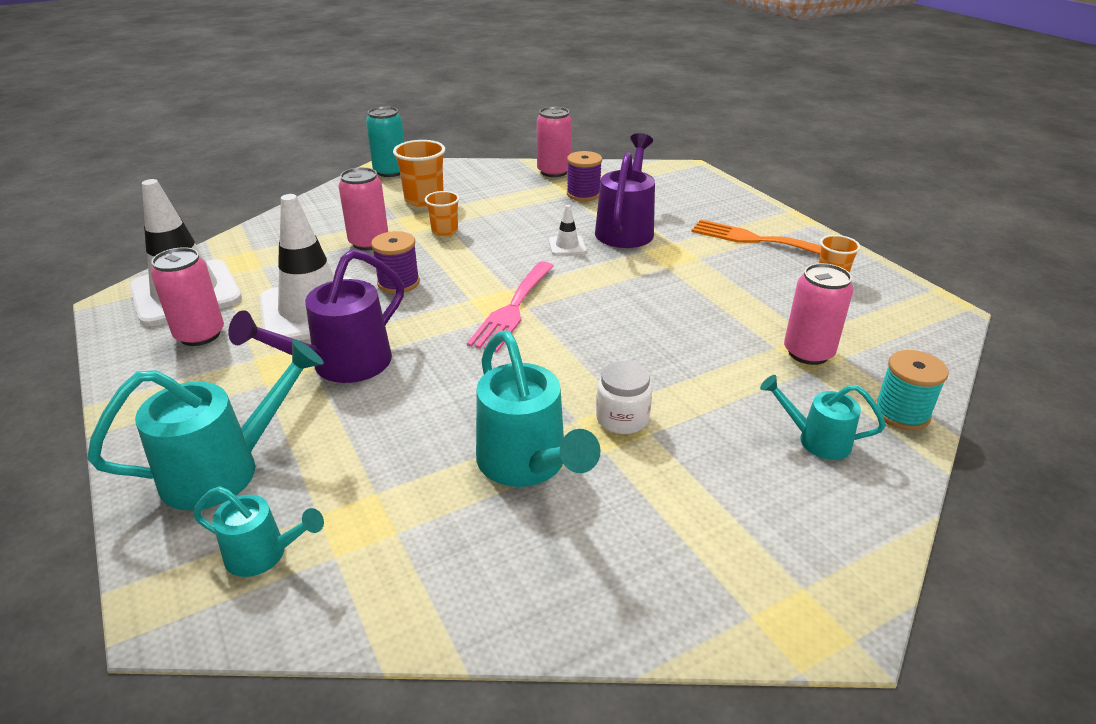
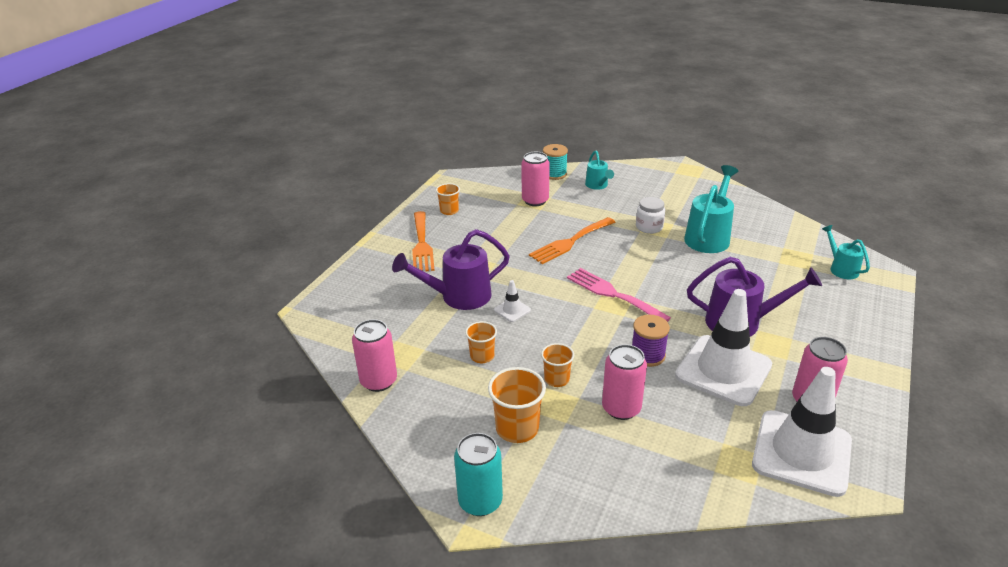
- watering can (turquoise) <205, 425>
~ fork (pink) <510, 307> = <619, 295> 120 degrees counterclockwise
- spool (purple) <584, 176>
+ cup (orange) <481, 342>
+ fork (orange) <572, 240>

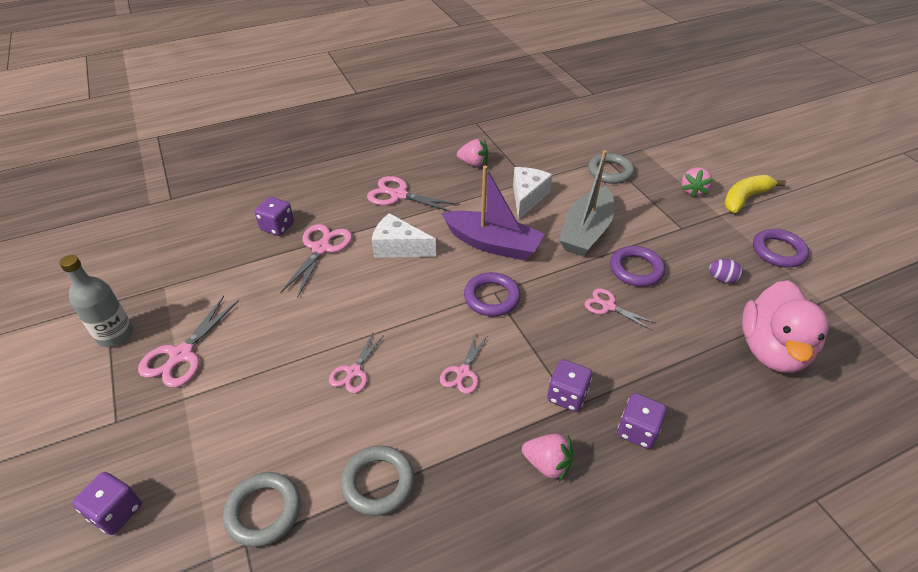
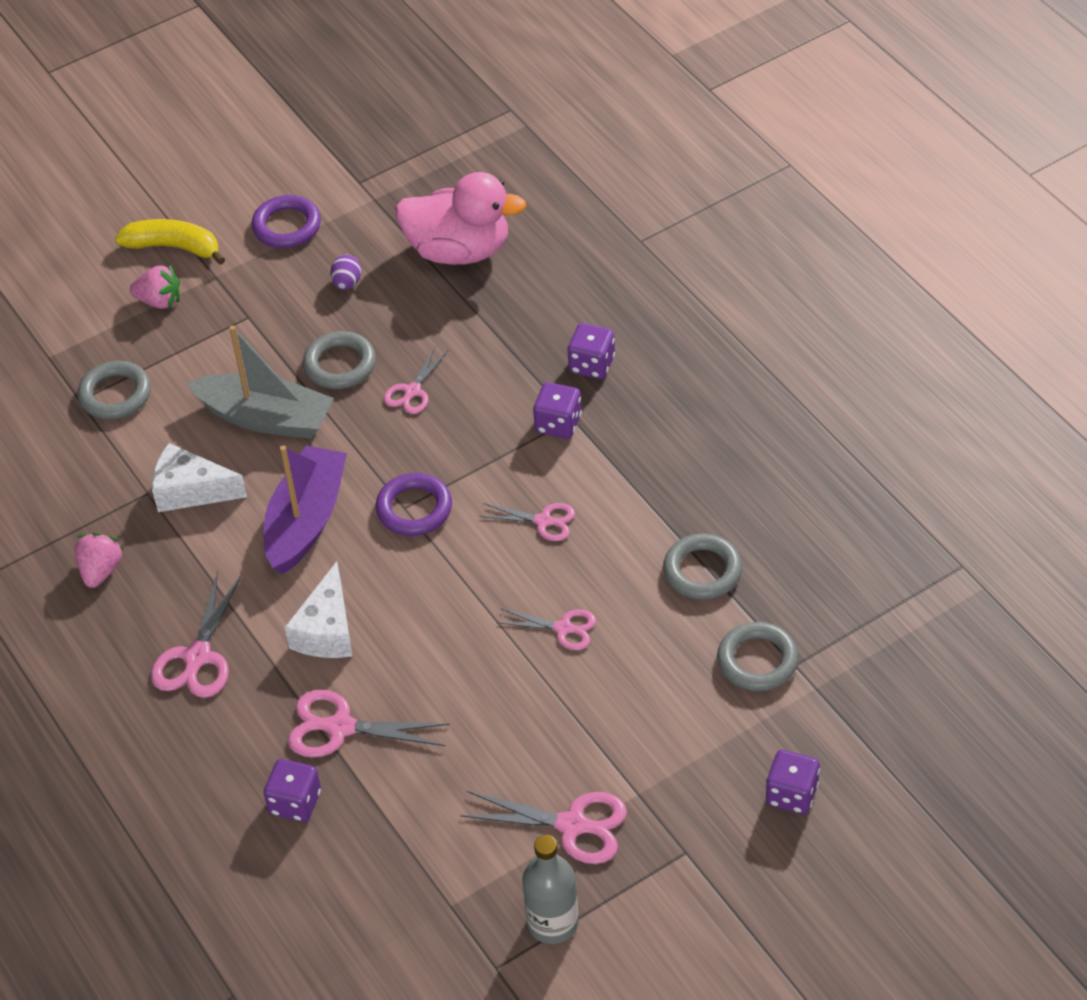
- strawberry (pink) <547, 458>
~ ring (purple) <637, 266> to ring (grey) <339, 360>
~ banana (yellow) <755, 194> = <170, 242> 150 degrees clockwise

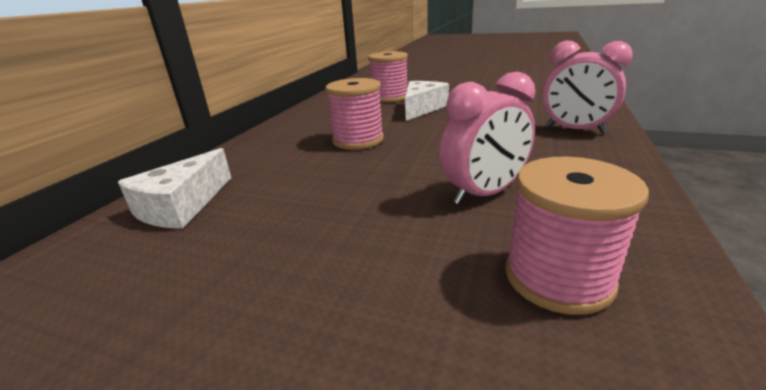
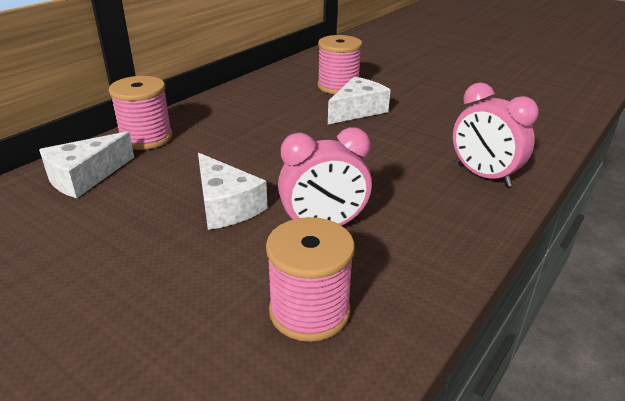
~ spool (pink) <354, 114> to <141, 113>
+ cheese (white) <233, 191>

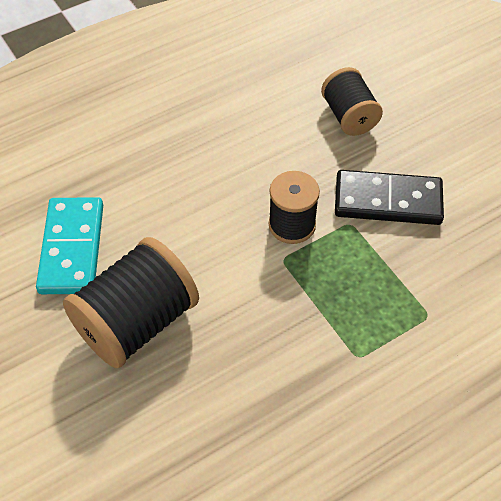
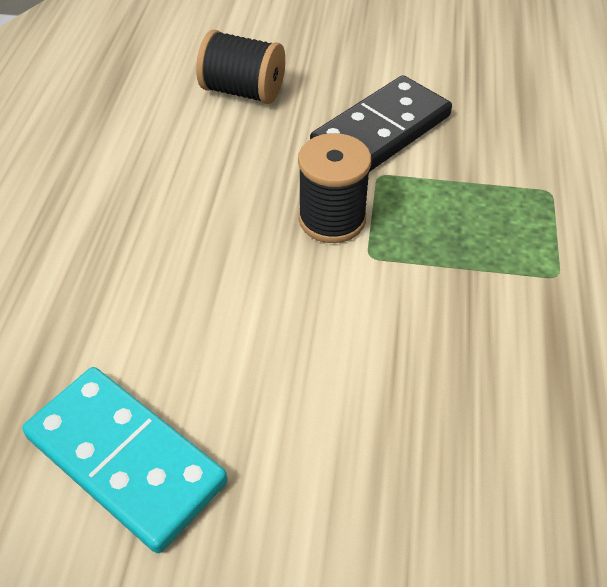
- spool (black) <131, 302>

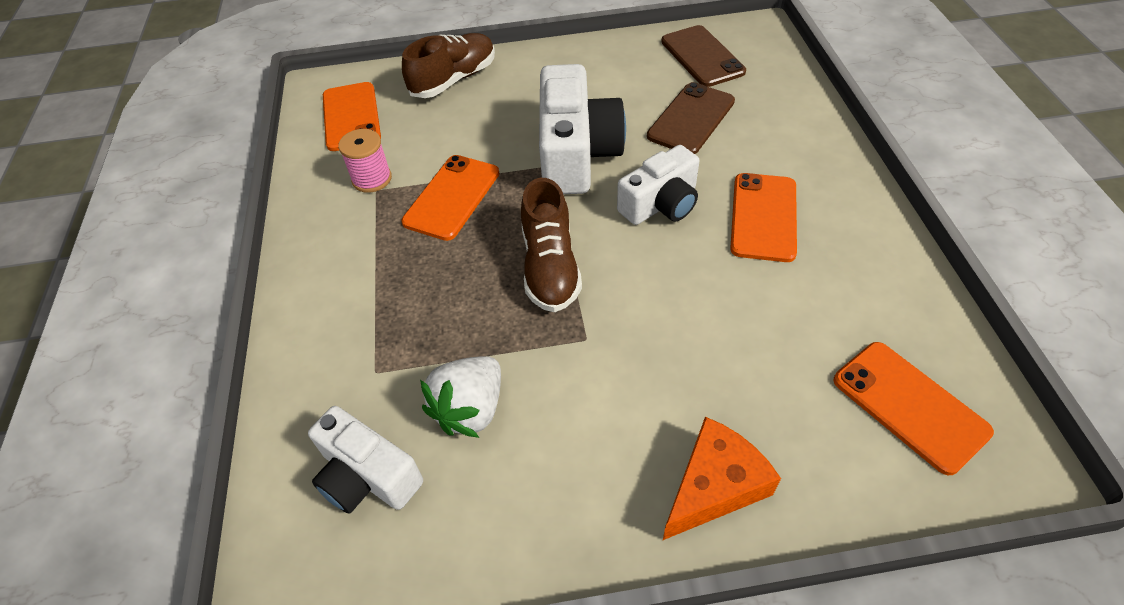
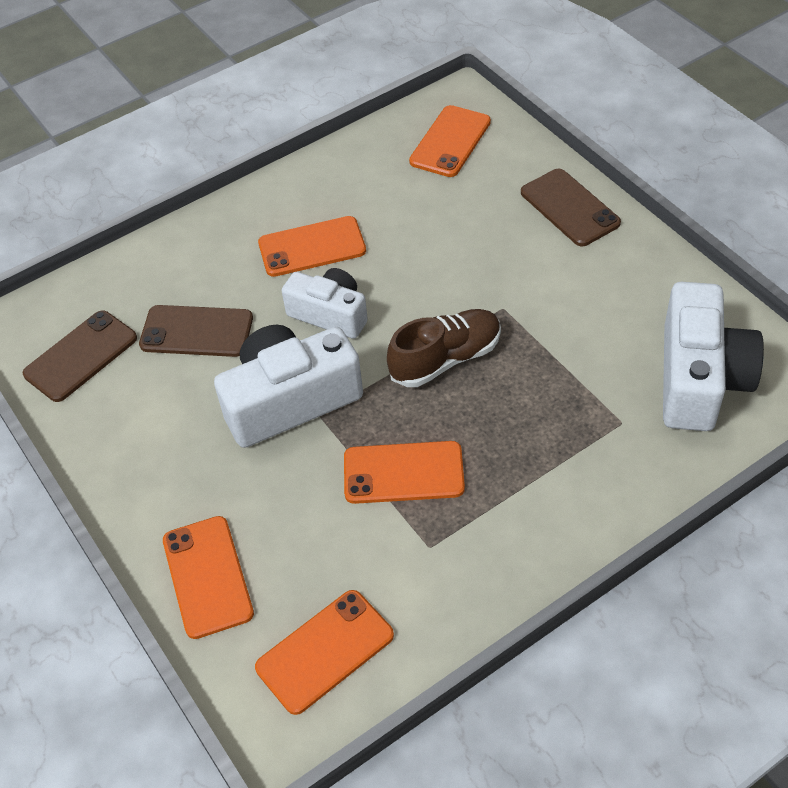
~ camera (white) <365, 460> = <713, 356> x1.59
- spool (pink) <365, 161>
~ shoe (brown) <448, 65> to phone (orange) <208, 577>
- strawberry (white) <460, 397>
~ cheese (orange) <722, 478> to phone (brown) <571, 207>

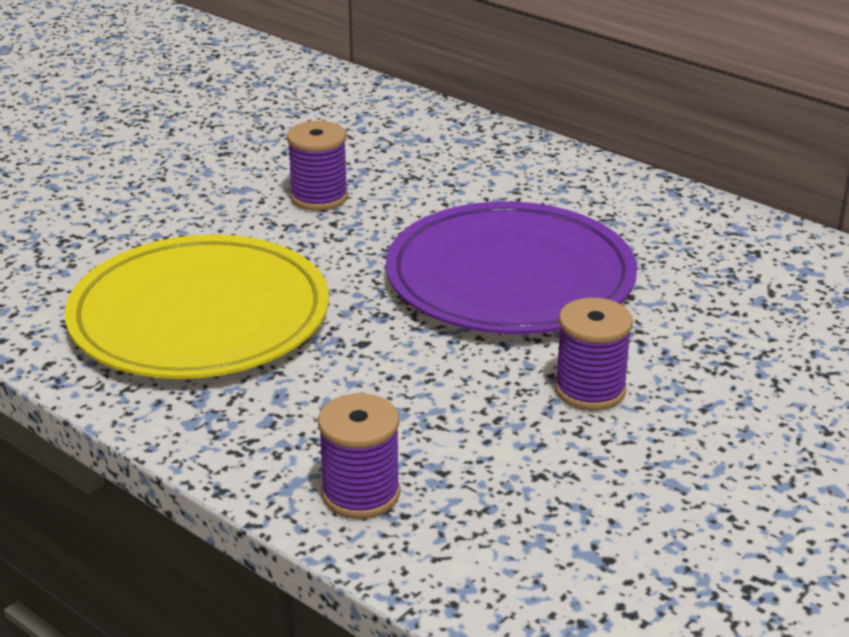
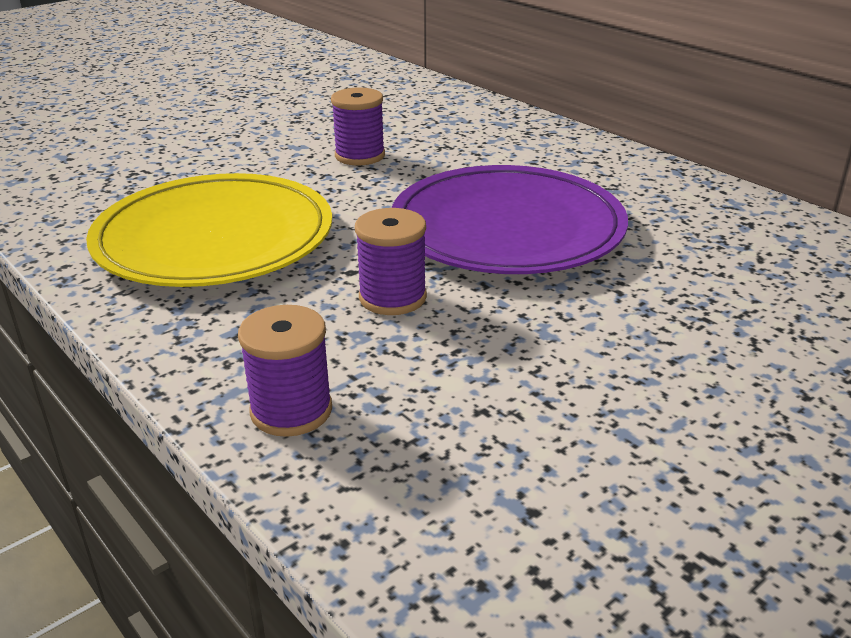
~ spool (purple) <594, 354> to <391, 261>

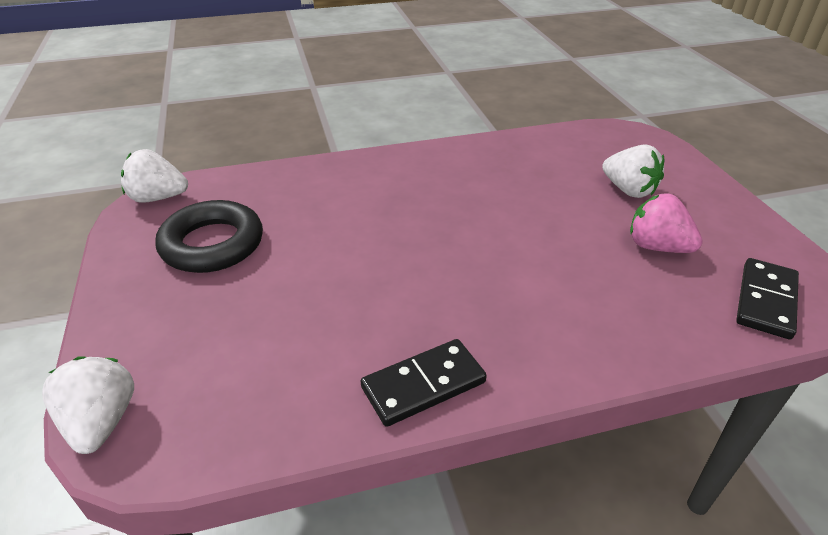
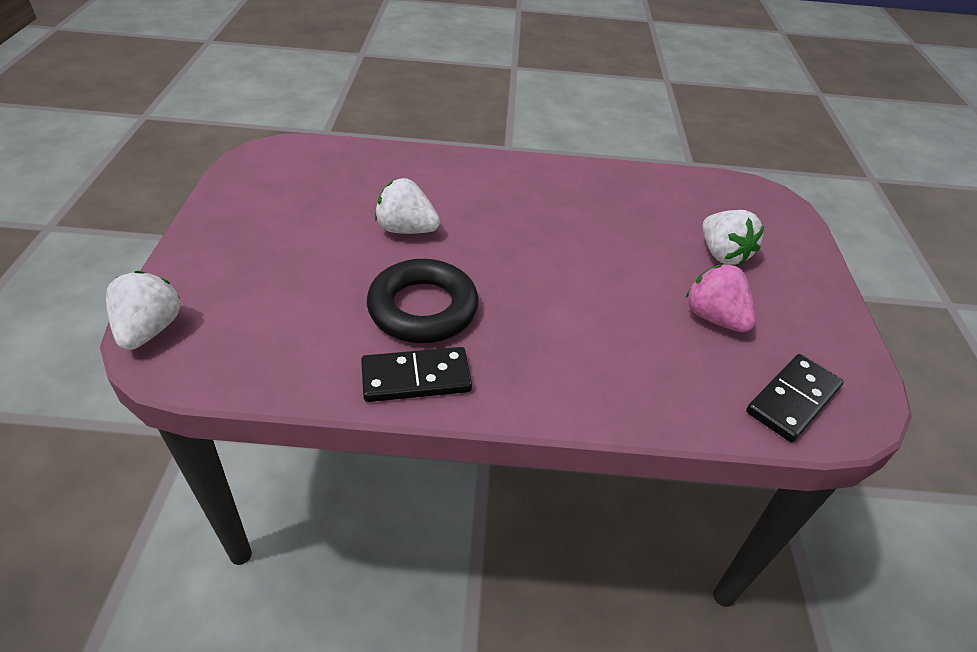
~ strawberry (white) <154, 176> to <407, 206>
~ ring (black) <209, 236> to <423, 301>

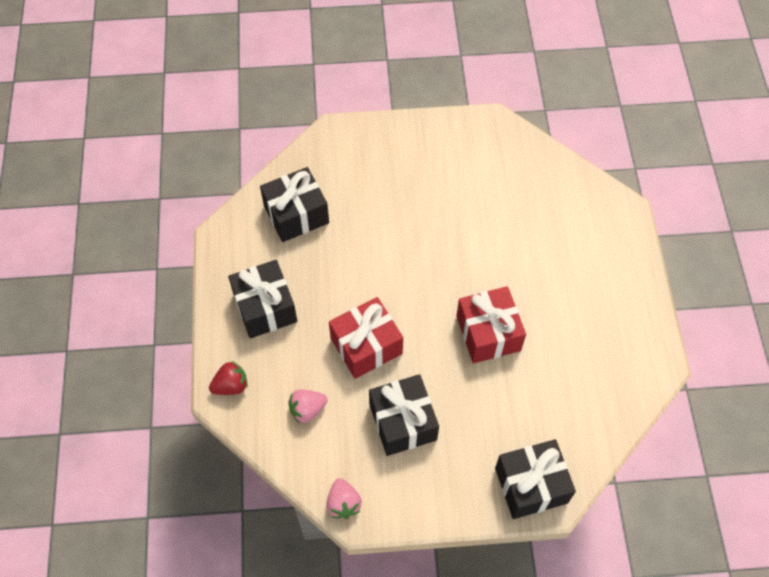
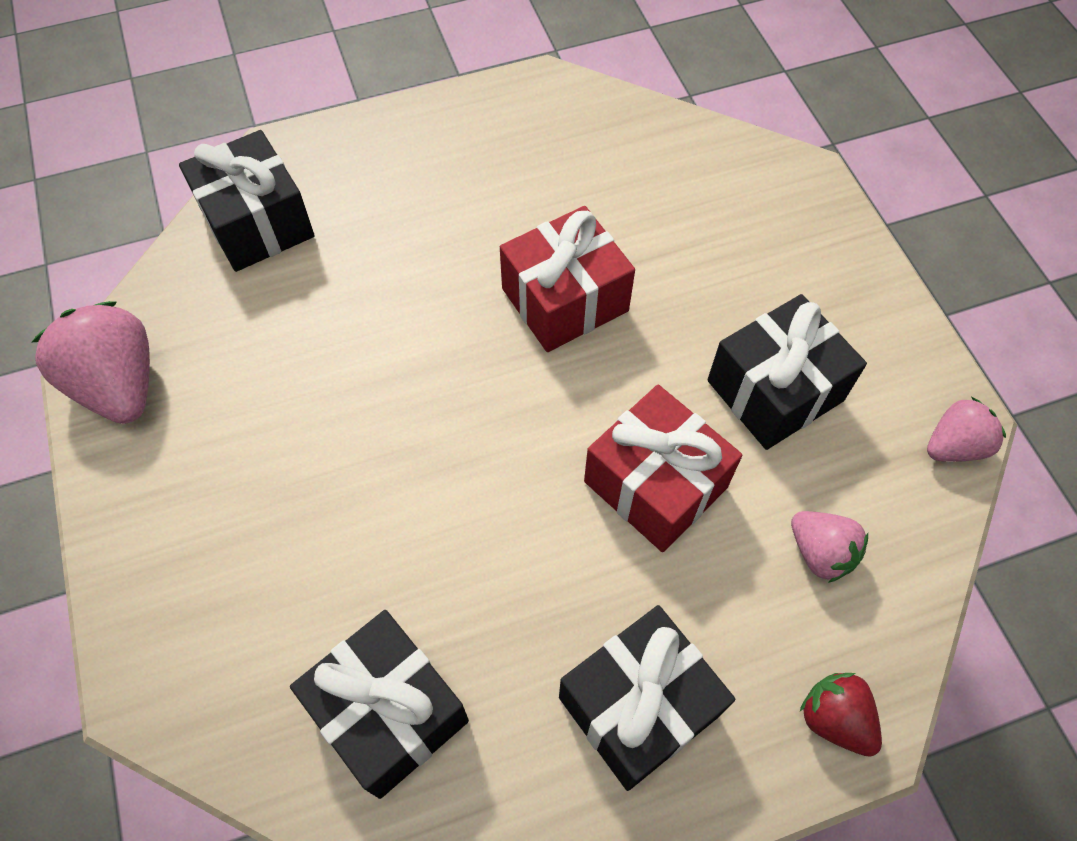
~ gift (black) <535, 479> to <247, 201>
+ strawberry (pink) <91, 362>

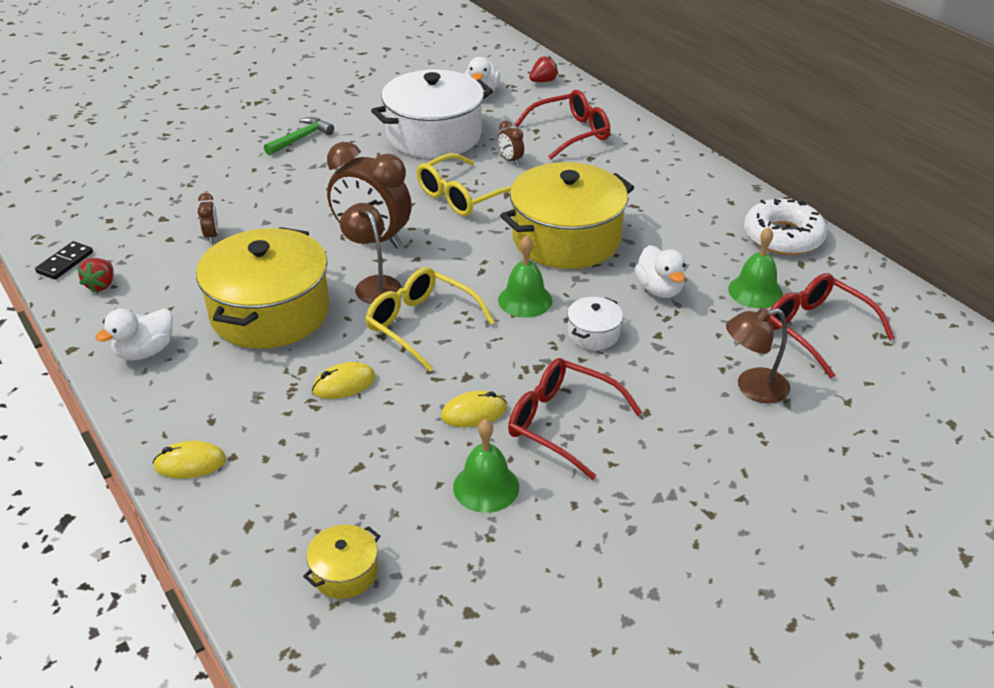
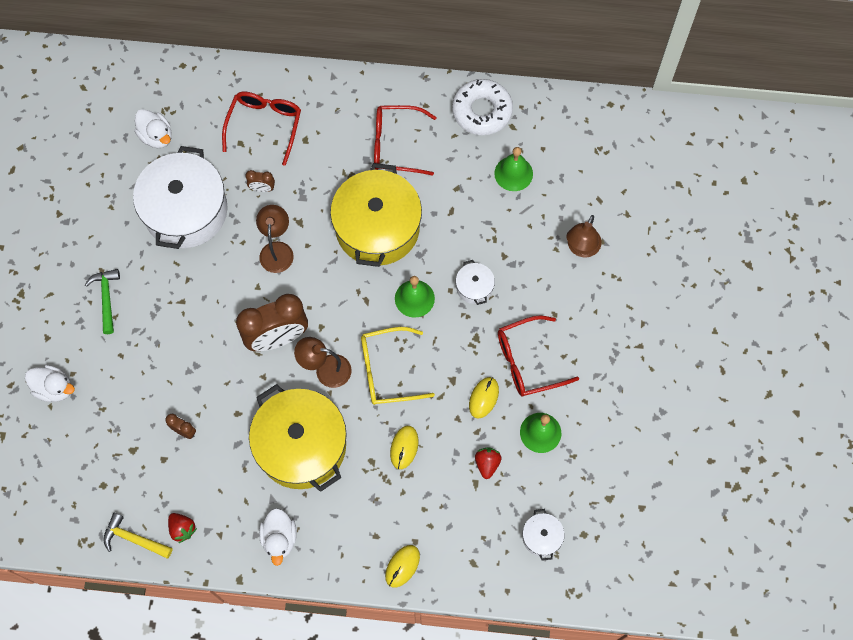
~ domino (black) <64, 260> to hammer (yellow) <138, 536>
~ pot (yellow) <341, 562> to pot (white) <543, 535>
~ glasses (yellow) <464, 184> to lamp (brown) <275, 239>
~ strawberry (red) <544, 69> to <488, 463>
~ duck (white) <659, 271> to <50, 383>
~ glasses (red) <832, 325> to <405, 140>

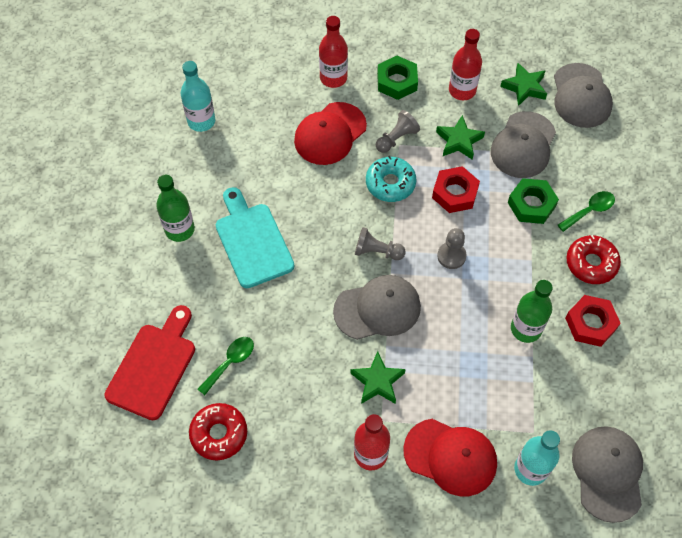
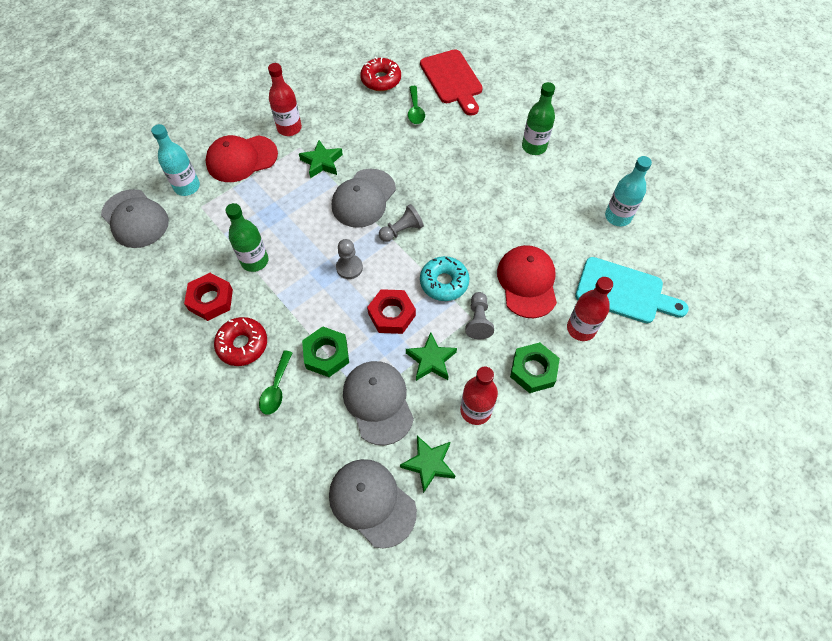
~ cutting board (turquoise) <255, 237> to <632, 290>

